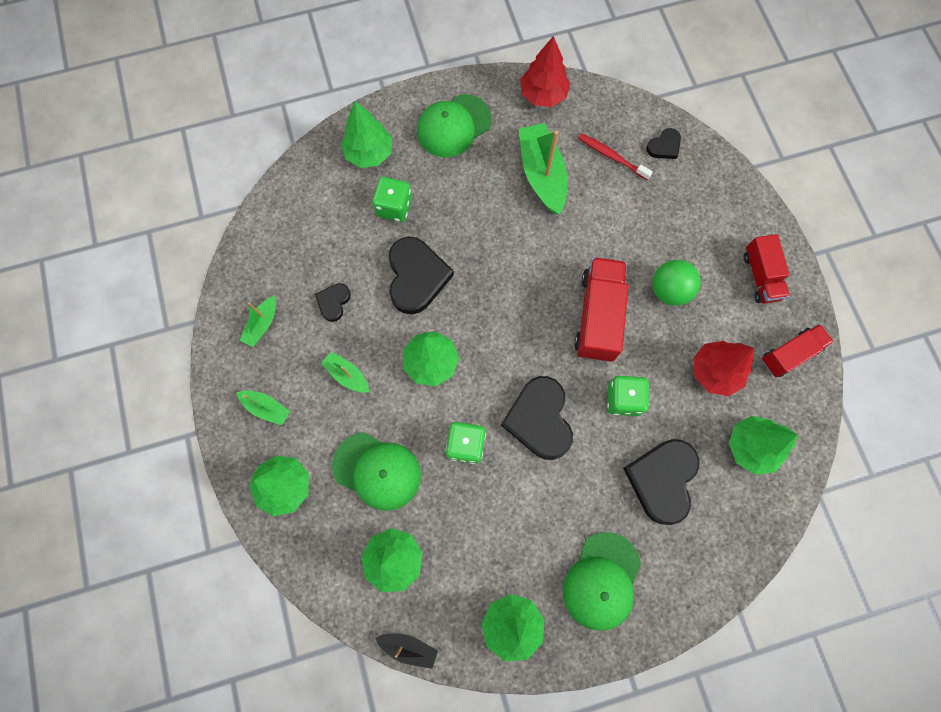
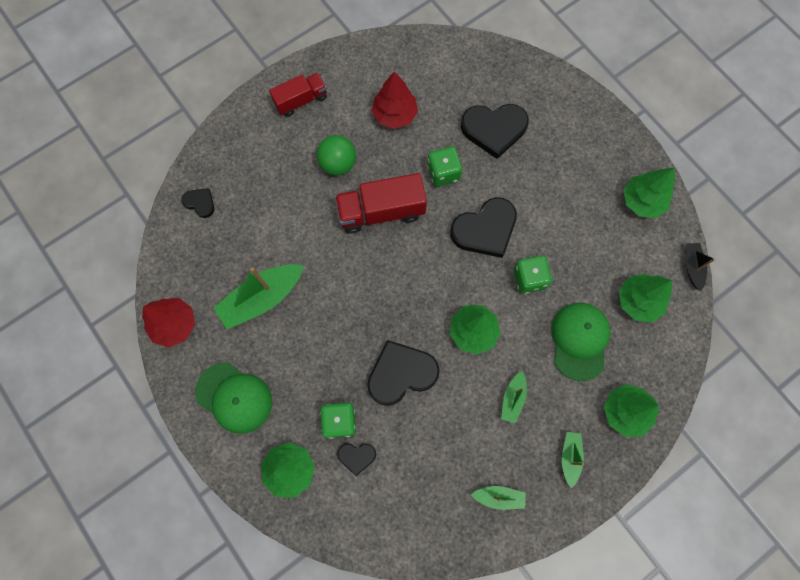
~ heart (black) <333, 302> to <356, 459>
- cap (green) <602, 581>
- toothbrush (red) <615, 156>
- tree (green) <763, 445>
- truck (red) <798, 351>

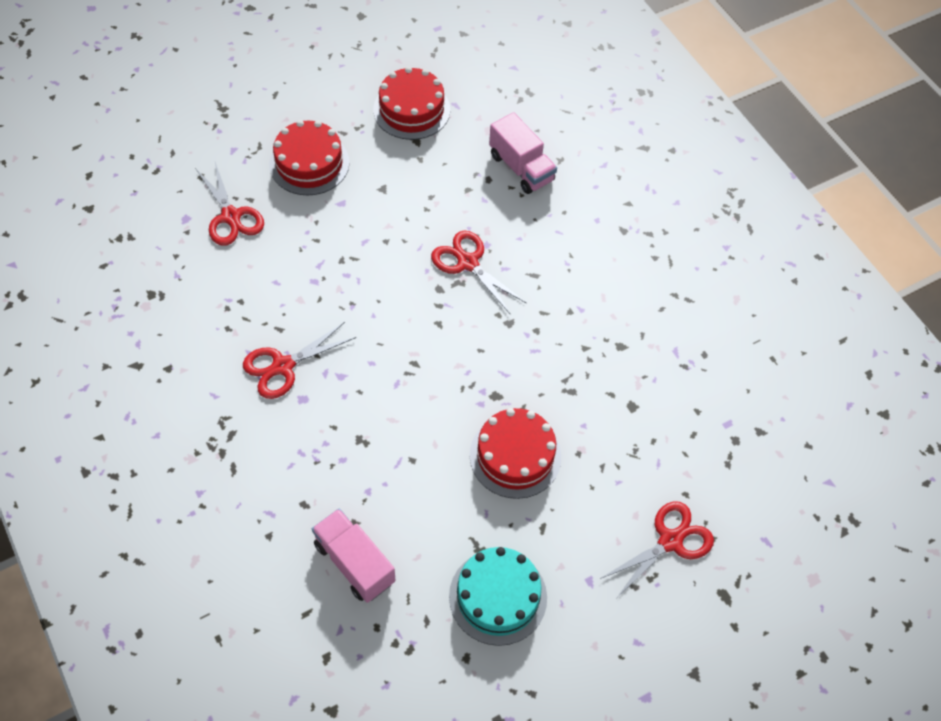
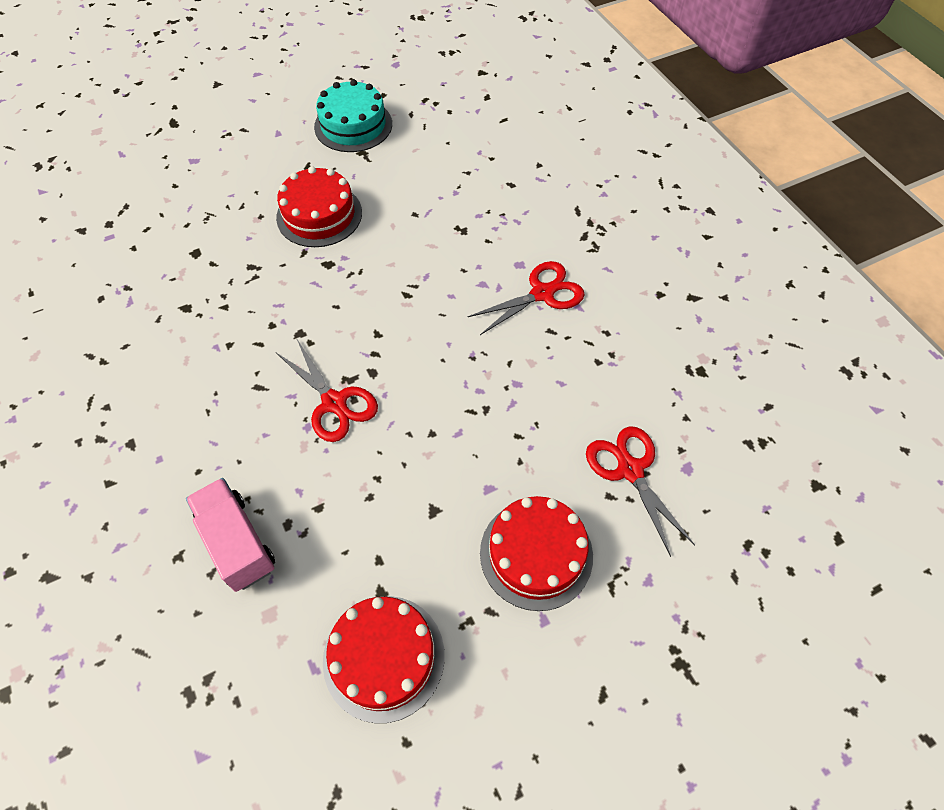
- truck (pink) <354, 556>
- scissors (red) <657, 549>

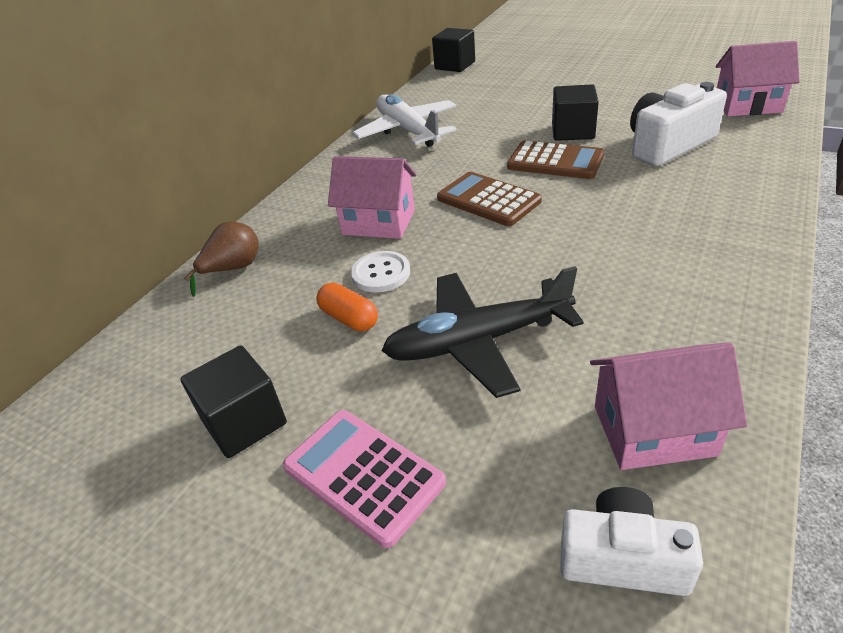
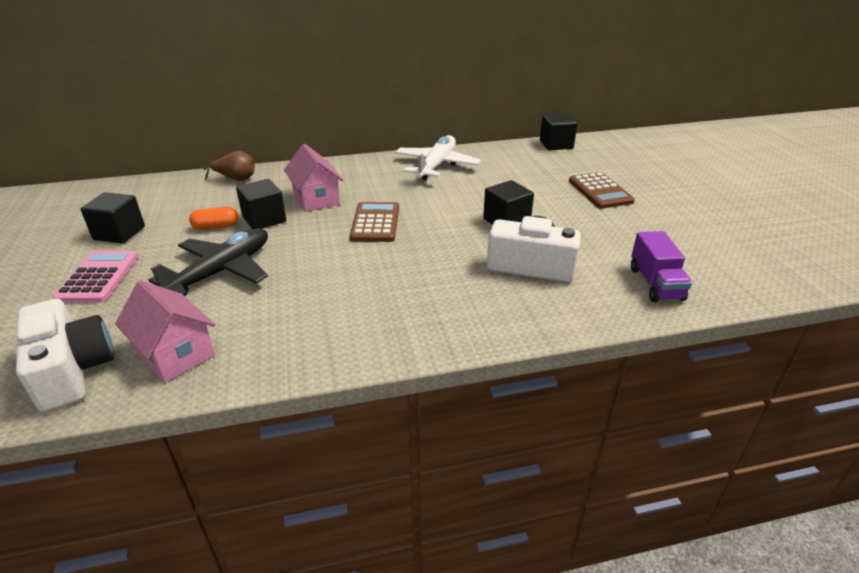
~ capsule (orange) <347, 307> = <213, 218> 75 degrees clockwise
~ button (white) <380, 272> to cube (black) <261, 204>
~ plane (black) <482, 332> = <208, 262> 90 degrees clockwise
~ calculator (brown) <555, 160> to <602, 190>
~ camera (white) <631, 541> = <65, 355> x1.53
~ house (pink) <758, 78> to truck (purple) <661, 266>

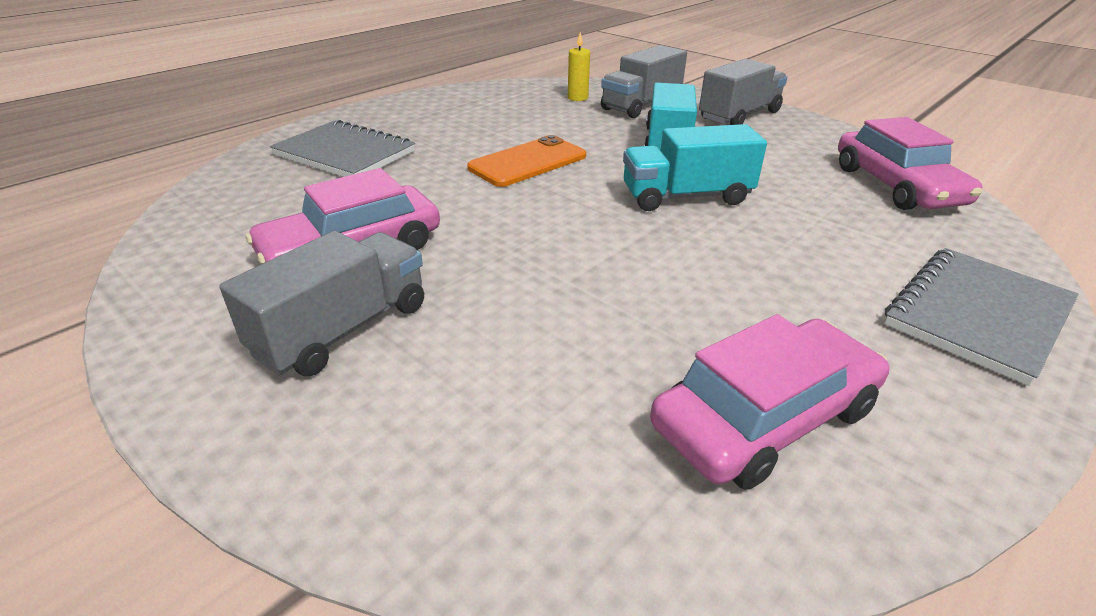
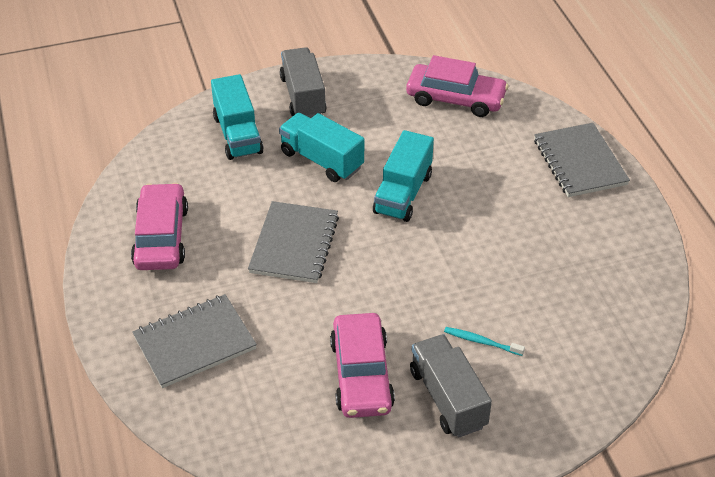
~ phone (orange) <526, 161> to notebook (grey) <293, 242>
- candle (yellow) <579, 66>
~ truck (grey) <644, 81> to truck (turquoise) <237, 117>
~ car (pink) <769, 402> to <159, 226>
+ toothbrush (turquoise) <484, 341>

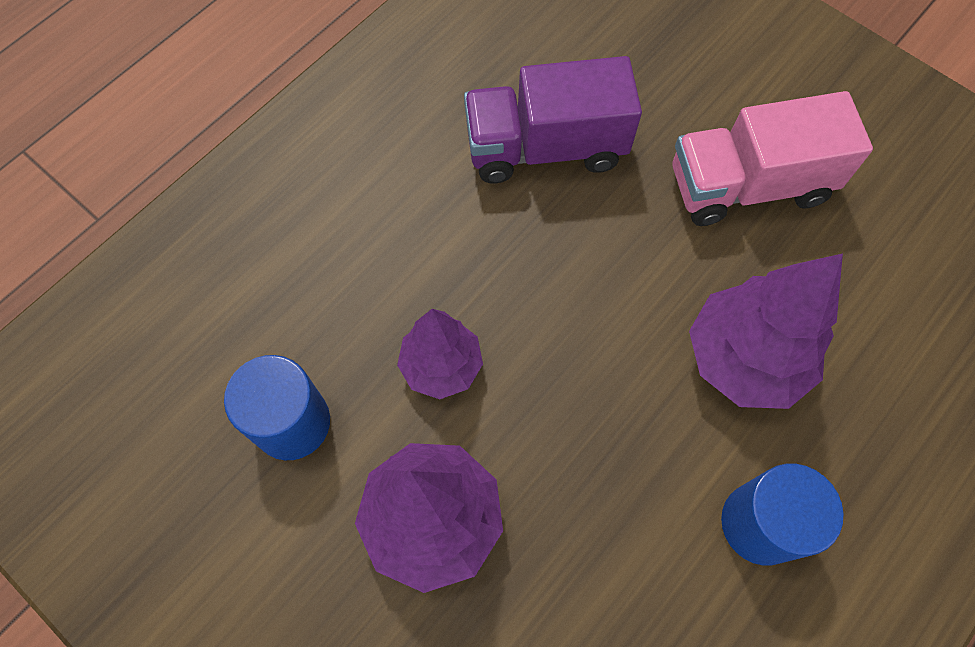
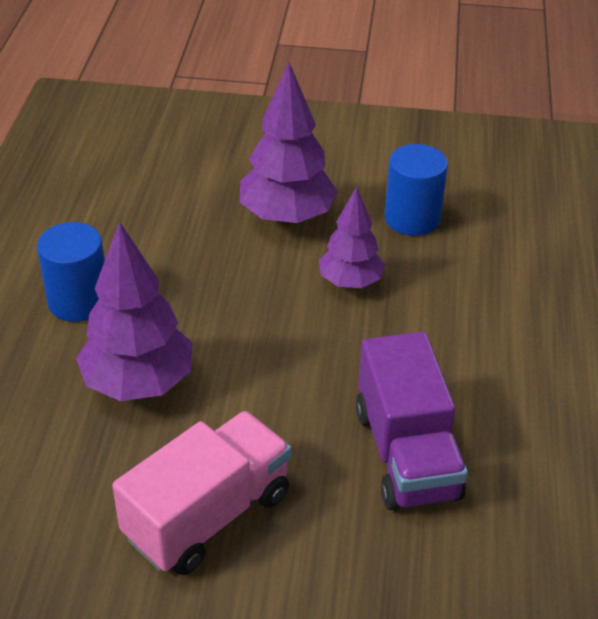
~ truck (purple) <553, 119> = <412, 421> 120 degrees clockwise

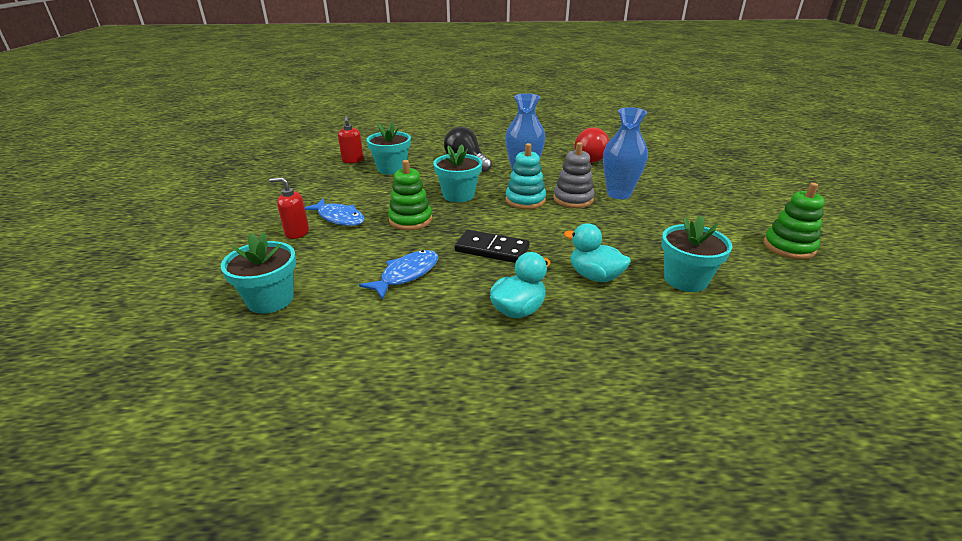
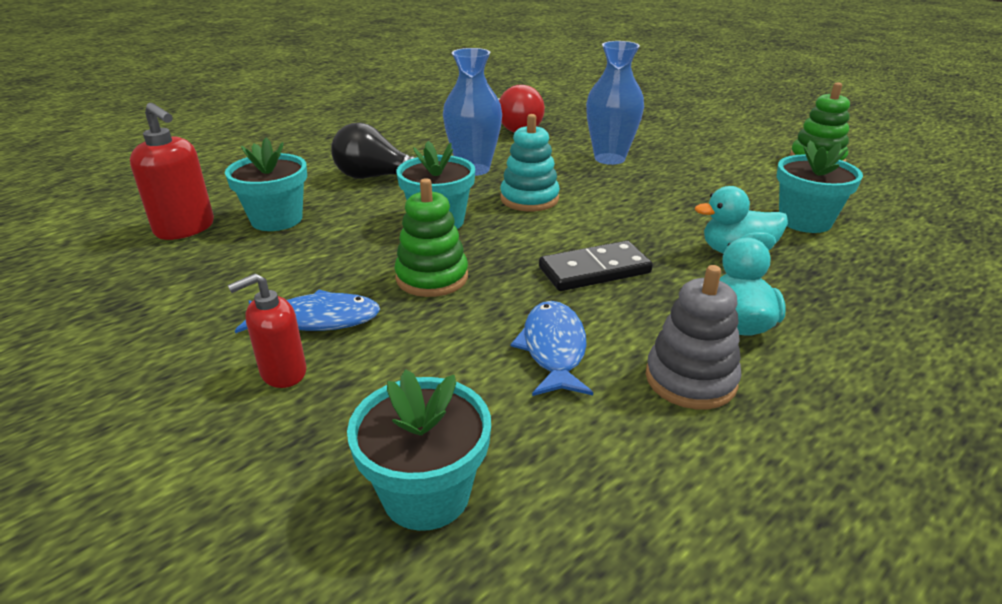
~ soap dispenser (red) <350, 139> = <172, 171> x1.50
~ stacking toy (grey) <574, 175> to <693, 337>

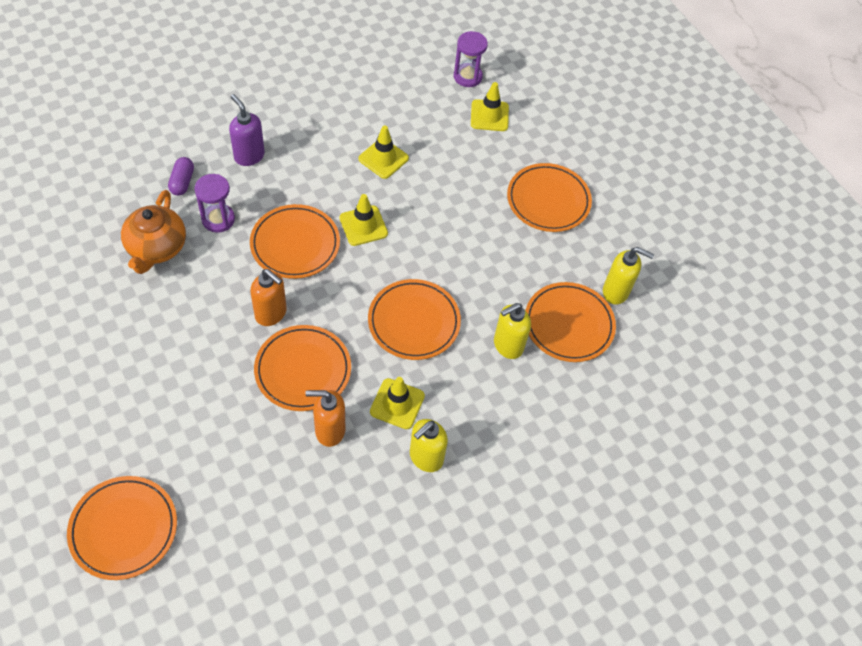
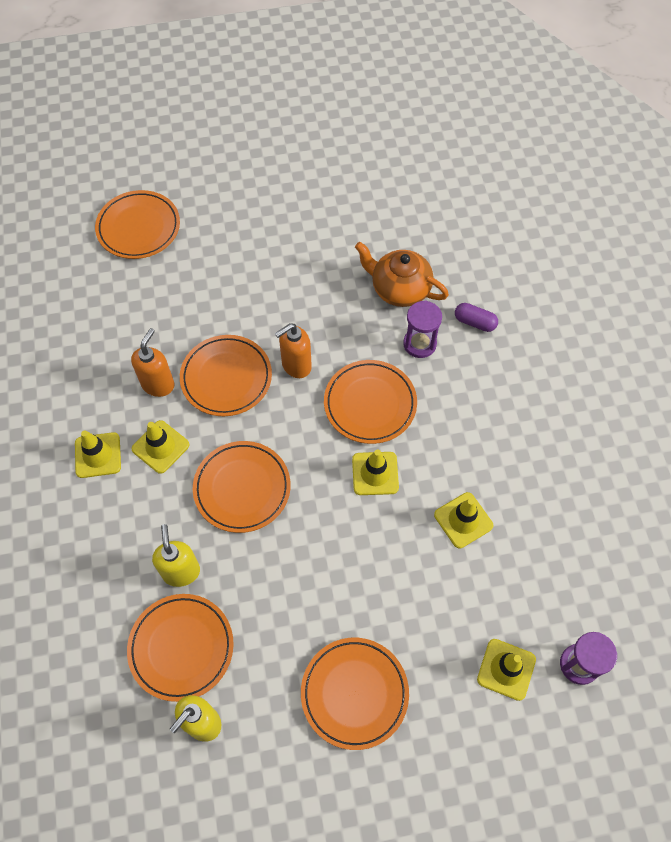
- soap dispenser (purple) <247, 130>
~ soap dispenser (yellow) <429, 445> to traffic cone (yellow) <98, 454>

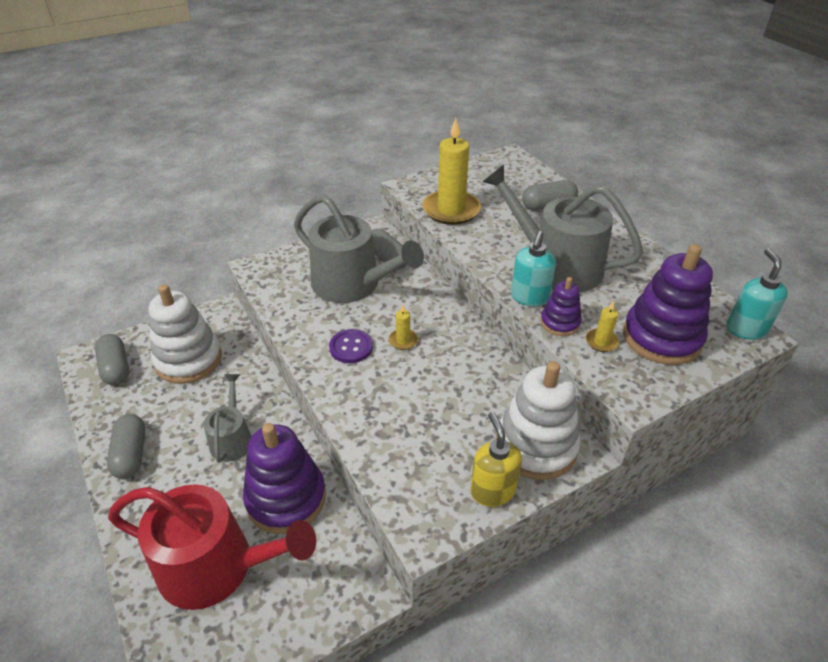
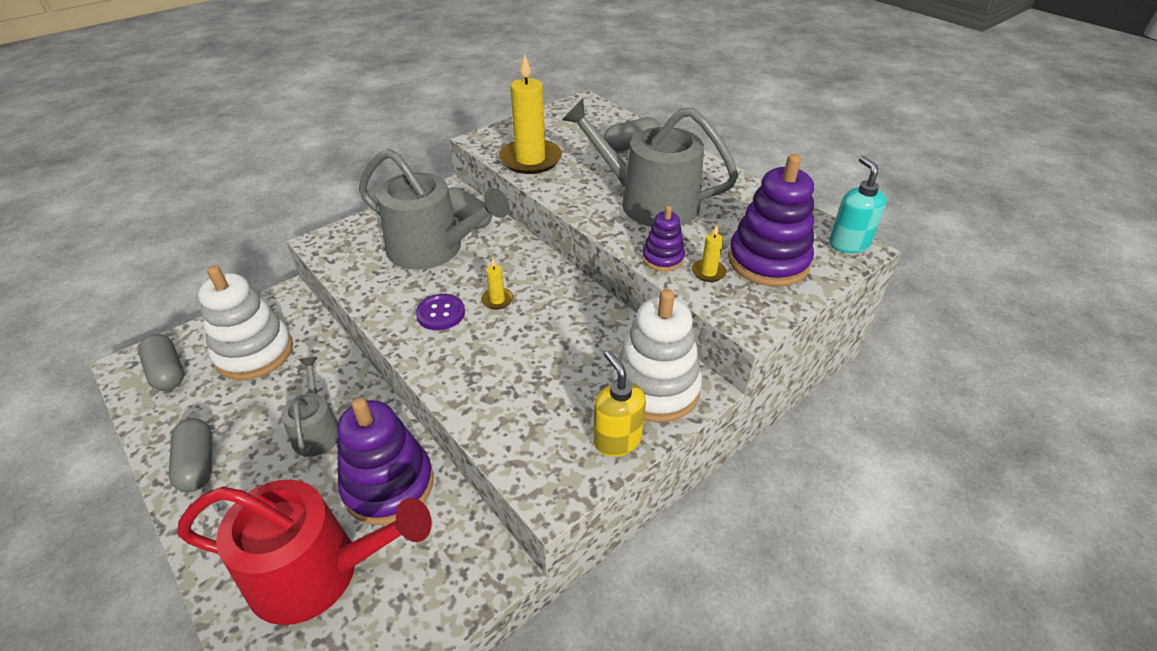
- soap dispenser (turquoise) <533, 268>

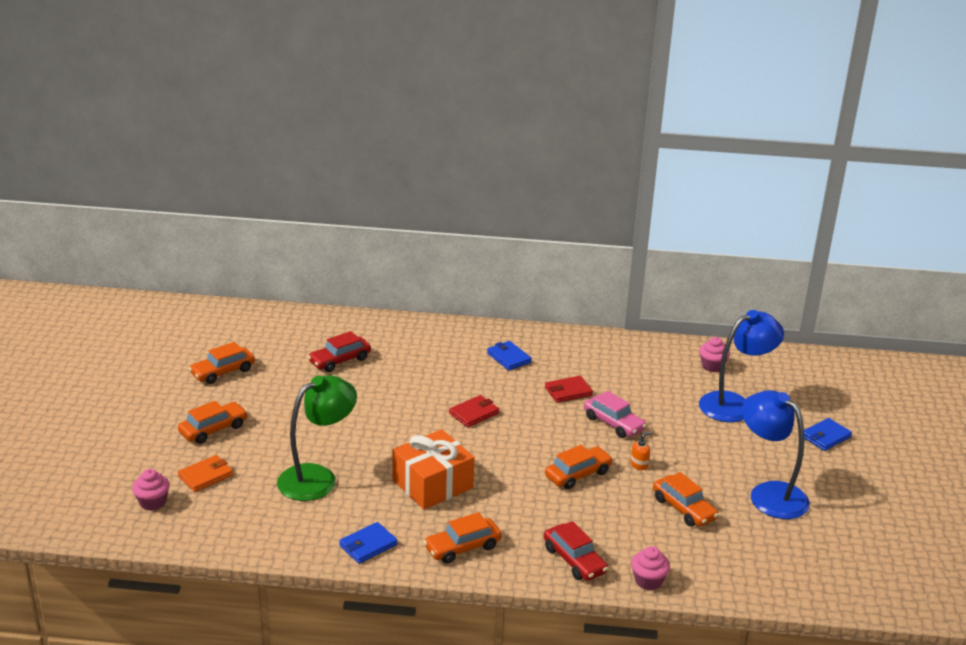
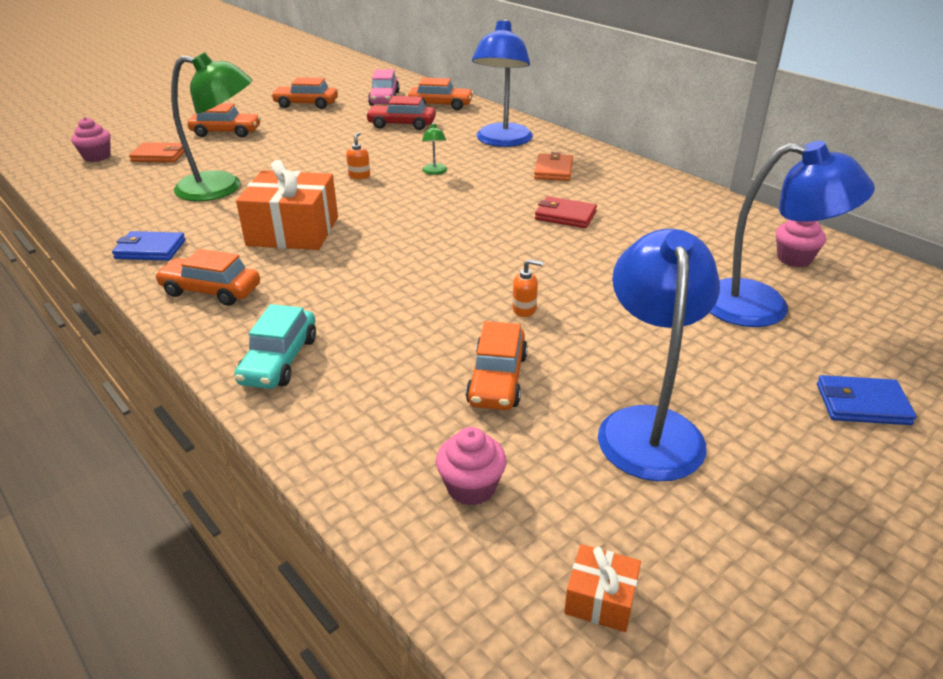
- wallet (red) <474, 411>
~ wallet (blue) <509, 356> to wallet (orange) <553, 166>
~ car (red) <576, 551> to car (turquoise) <275, 346>
~ car (orange) <579, 467> to <441, 94>
~ car (pink) <615, 414> to <384, 87>
~ cupcake (pink) <650, 568> to <471, 466>
+ soap dispenser (orange) <358, 155>
+ lamp (green) <434, 148>
+ lamp (blue) <502, 82>
+ gift (orange) <602, 588>

